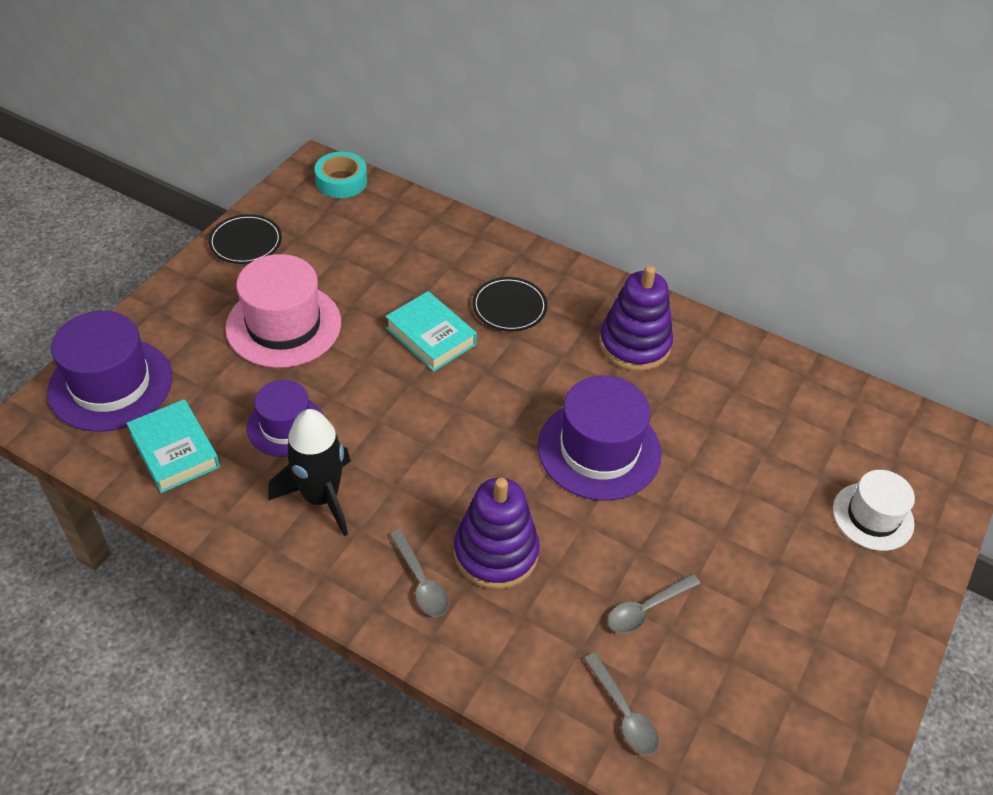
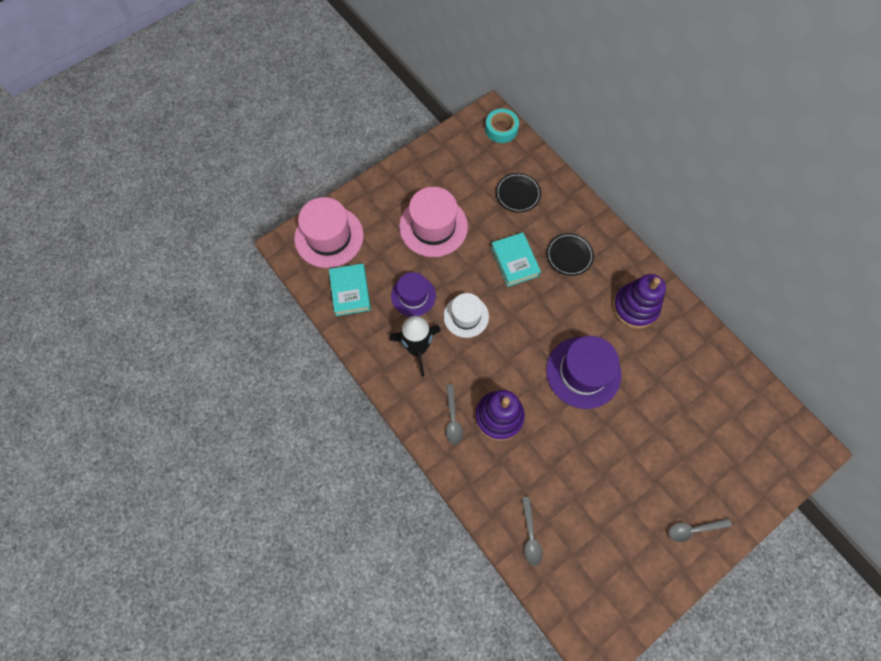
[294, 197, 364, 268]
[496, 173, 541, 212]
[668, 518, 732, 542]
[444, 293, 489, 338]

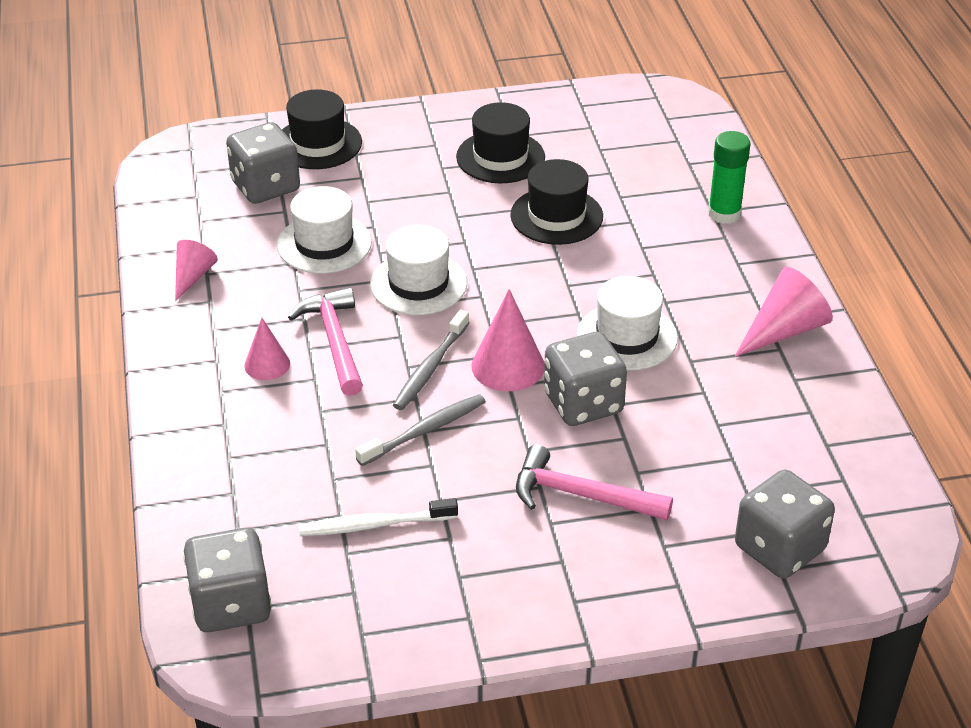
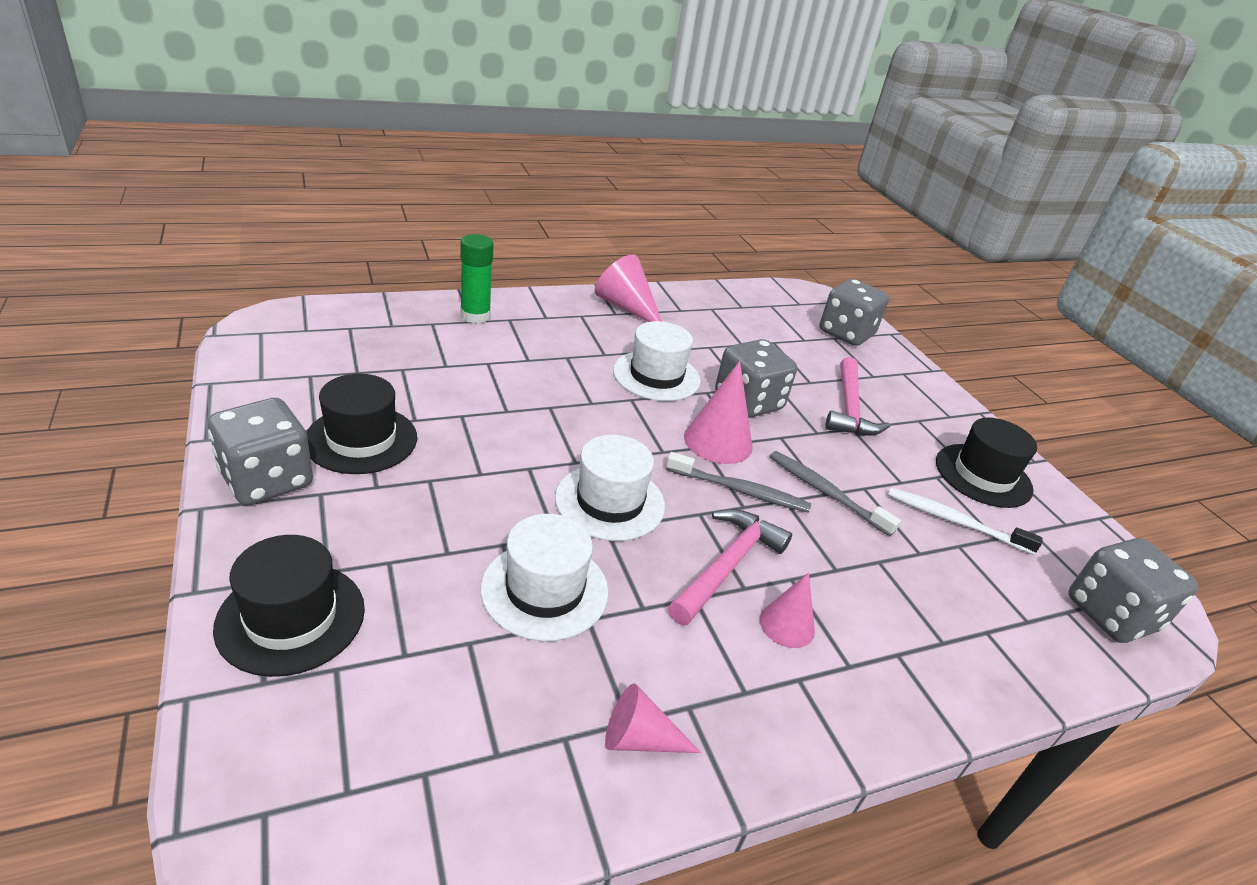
[208, 398, 313, 506]
[668, 509, 792, 625]
[888, 487, 1043, 555]
[936, 418, 1037, 508]

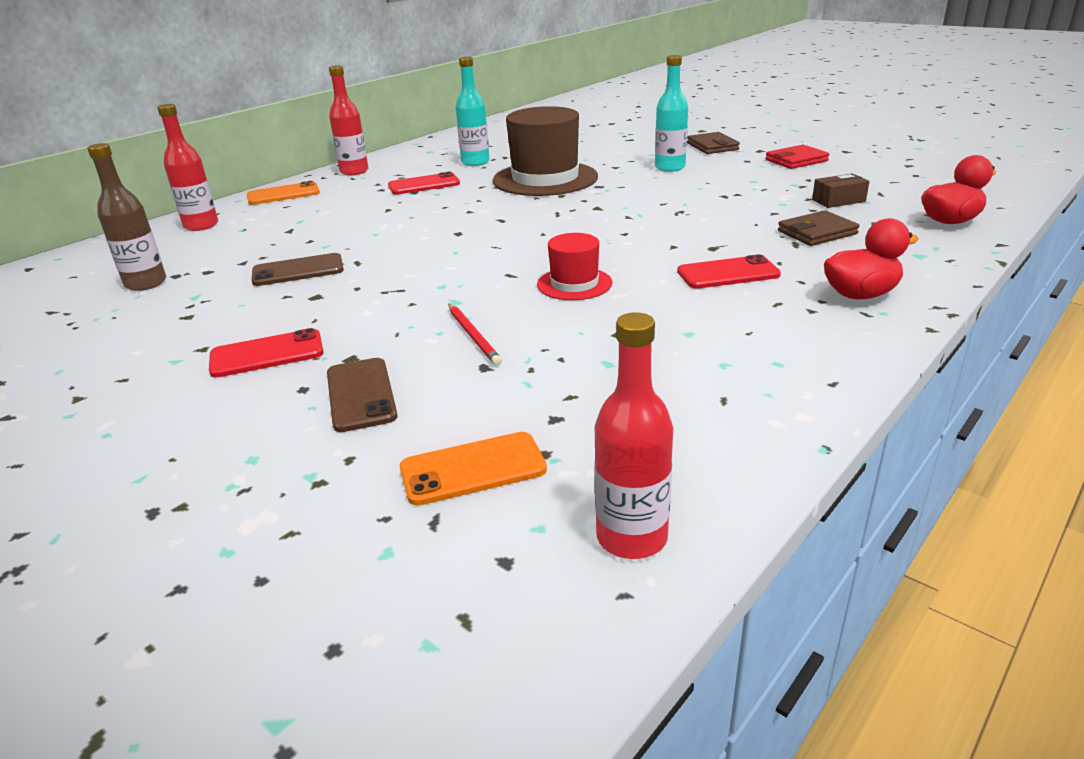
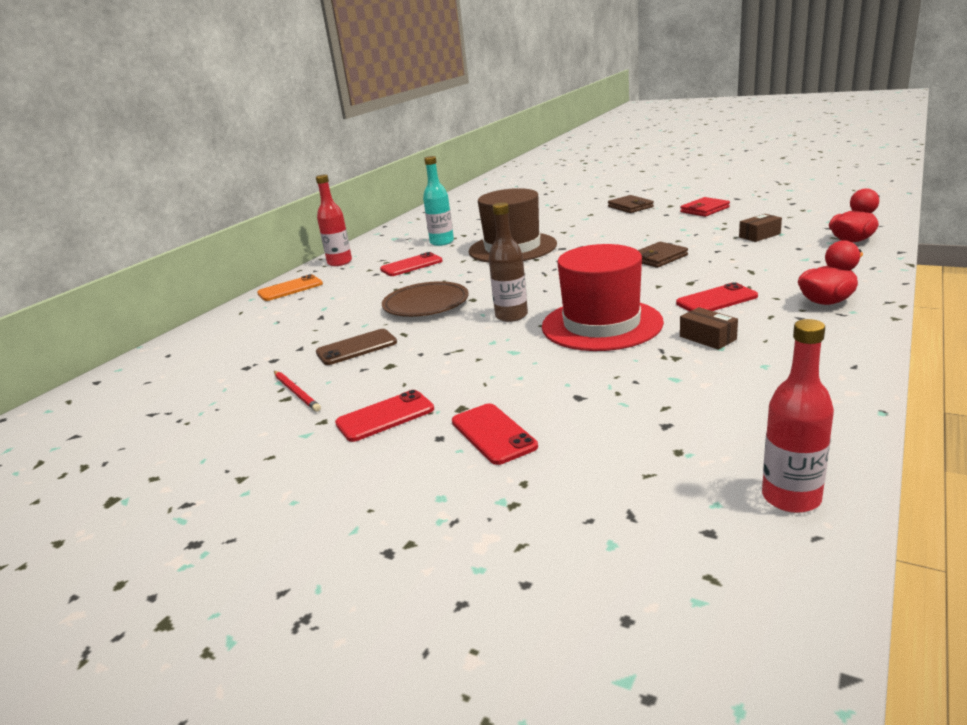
[489, 202, 528, 322]
[157, 104, 218, 231] (first image)
[452, 403, 538, 465]
[400, 432, 547, 506] (first image)
[274, 371, 321, 412]
[542, 244, 664, 351]
[655, 55, 688, 172] (first image)
[638, 242, 688, 268]
[382, 281, 469, 317]
[680, 307, 738, 350]

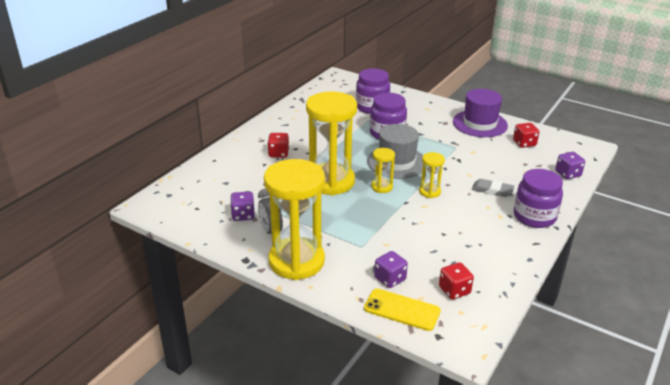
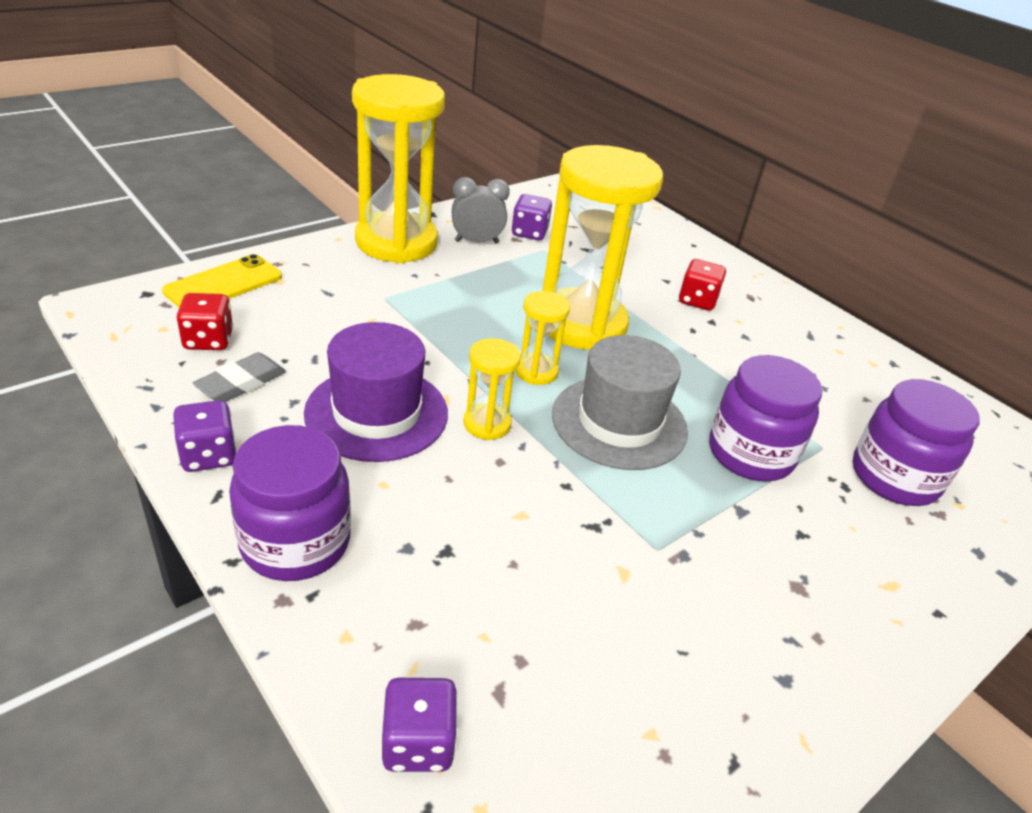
[173, 400, 237, 472]
[304, 322, 448, 462]
[193, 352, 286, 402]
[513, 123, 539, 148] (first image)

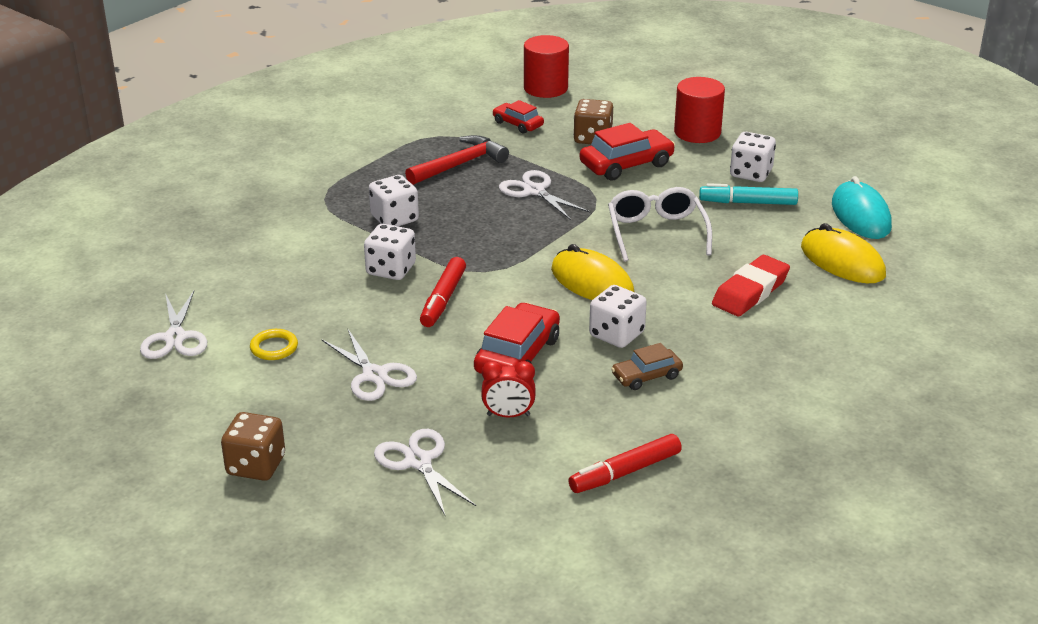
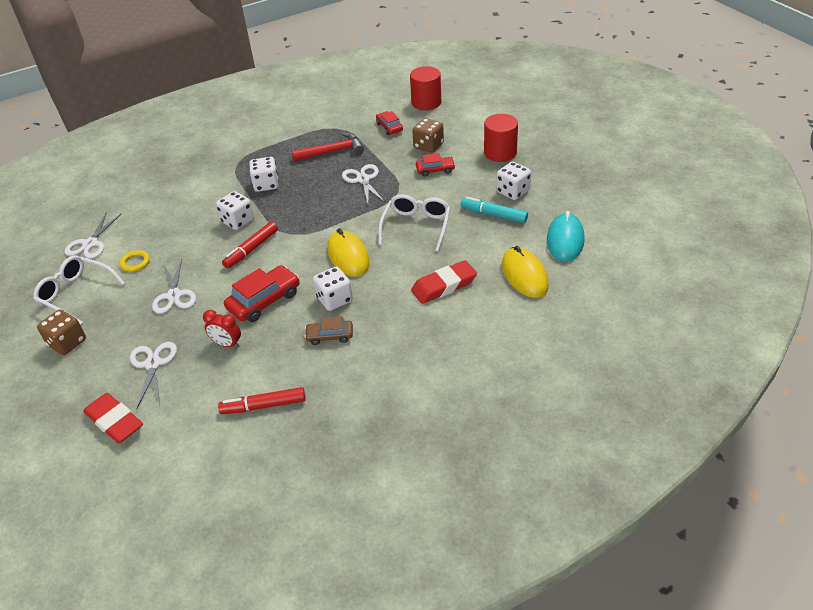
[416, 153, 455, 177]
[33, 255, 125, 325]
[83, 393, 143, 443]

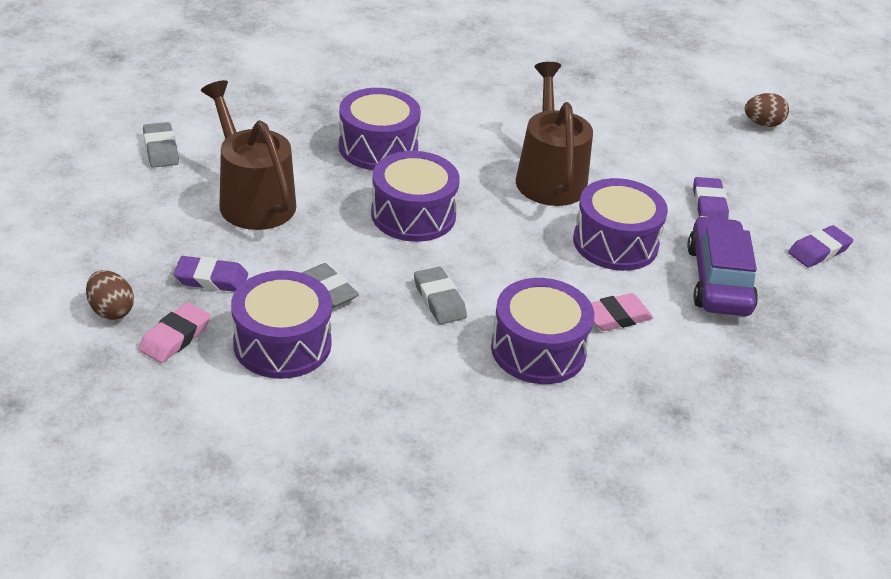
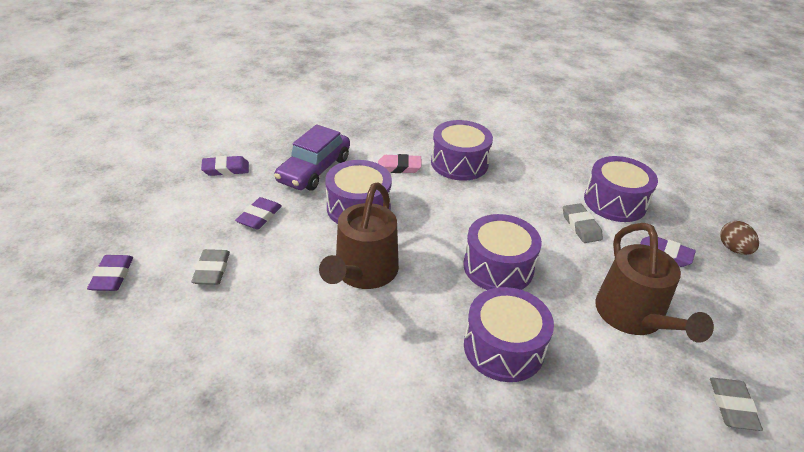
[138, 302, 211, 363] (first image)
[191, 249, 230, 285]
[87, 255, 133, 291]

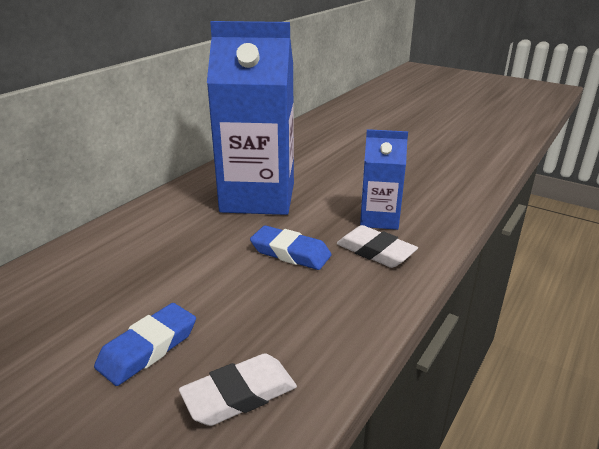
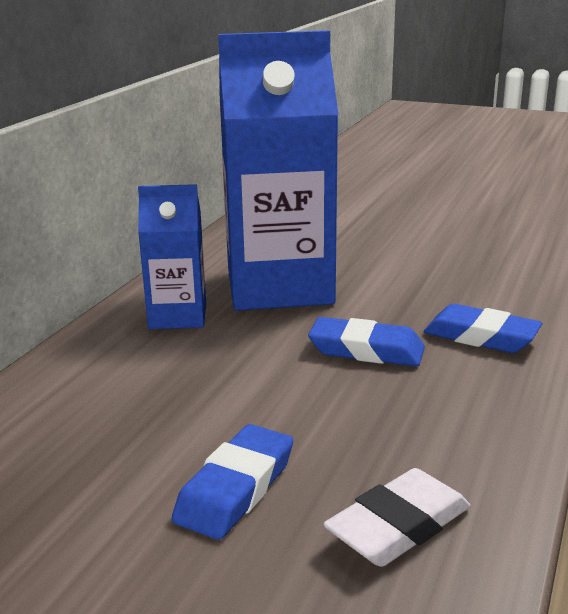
[424, 304, 542, 353]
[138, 184, 206, 329]

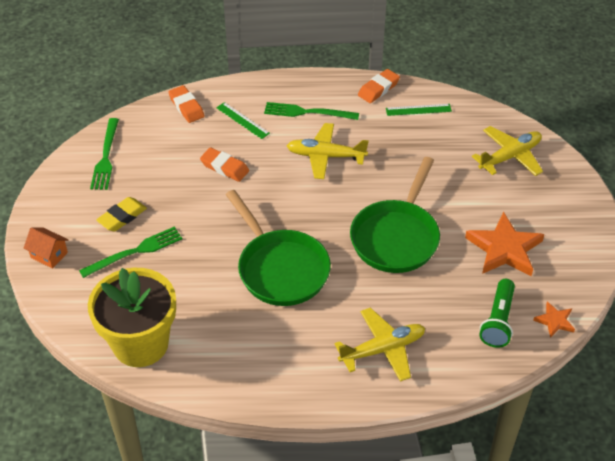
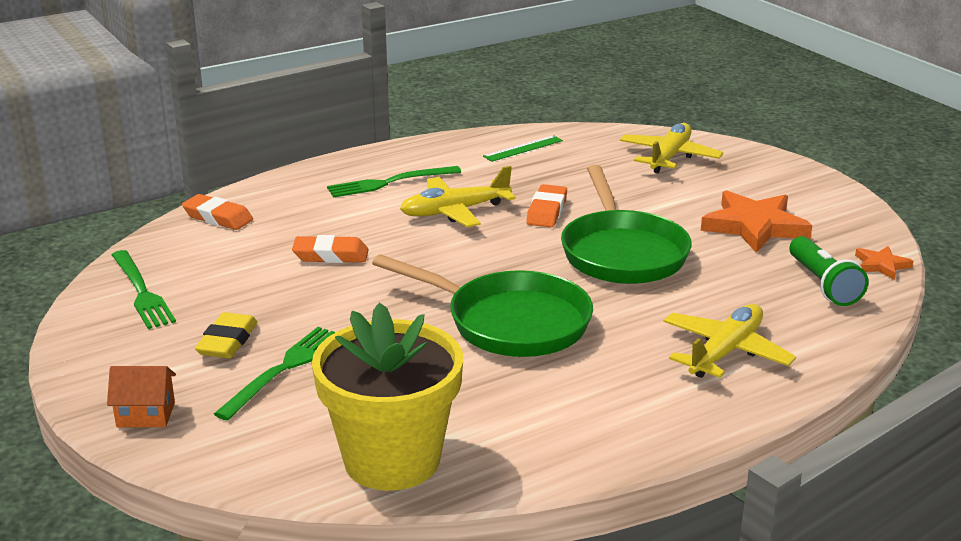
[216, 102, 270, 139] (first image)
[526, 184, 567, 227]

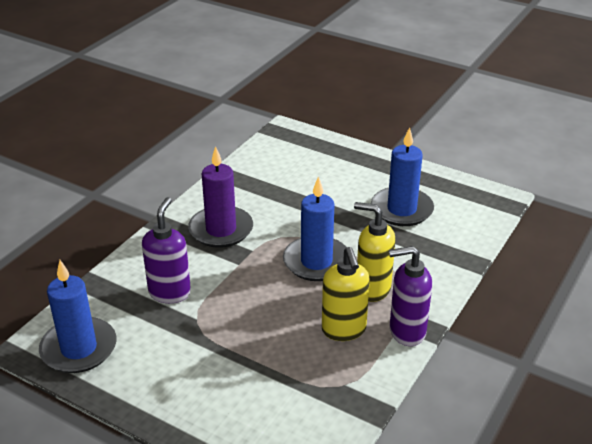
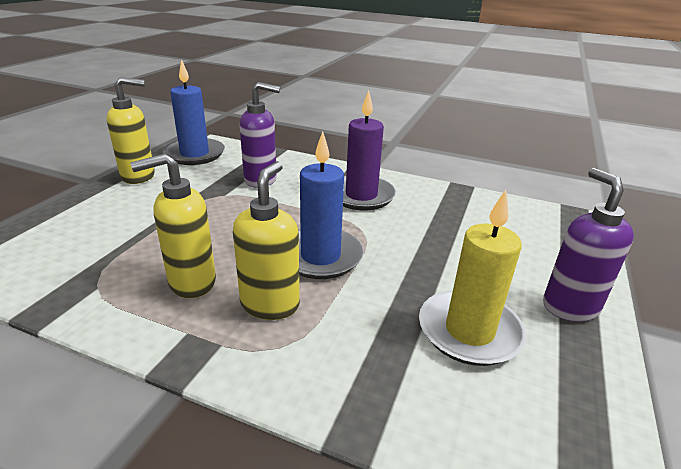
[419, 190, 526, 366]
[543, 168, 634, 322]
[107, 77, 155, 184]

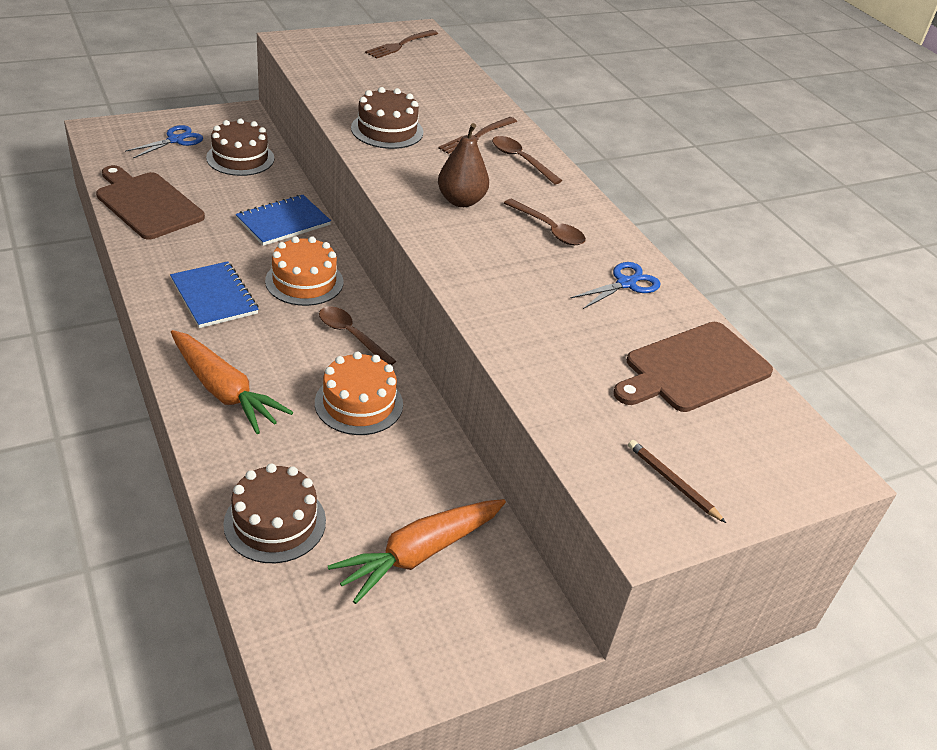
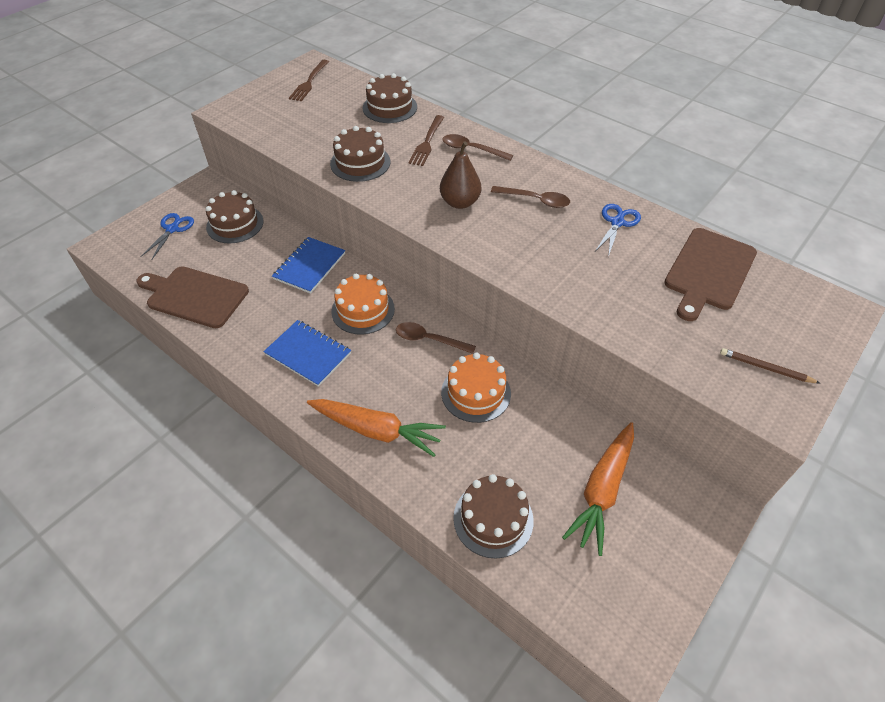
[362, 73, 417, 123]

